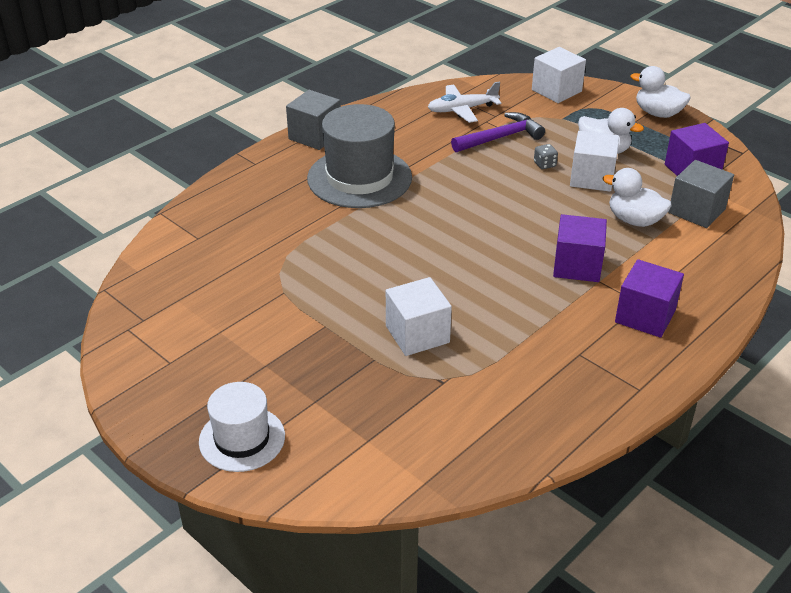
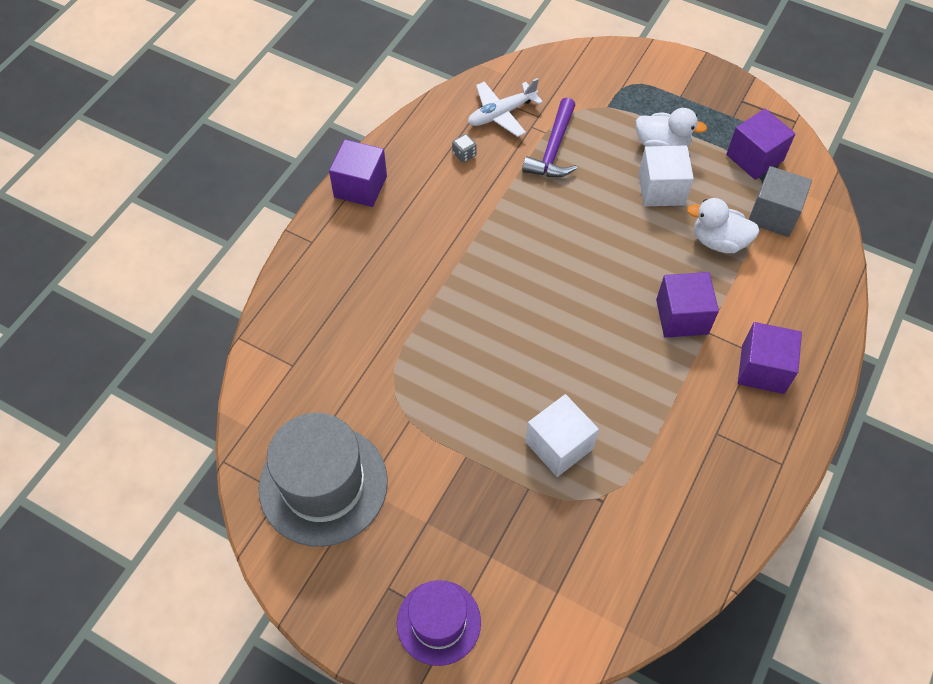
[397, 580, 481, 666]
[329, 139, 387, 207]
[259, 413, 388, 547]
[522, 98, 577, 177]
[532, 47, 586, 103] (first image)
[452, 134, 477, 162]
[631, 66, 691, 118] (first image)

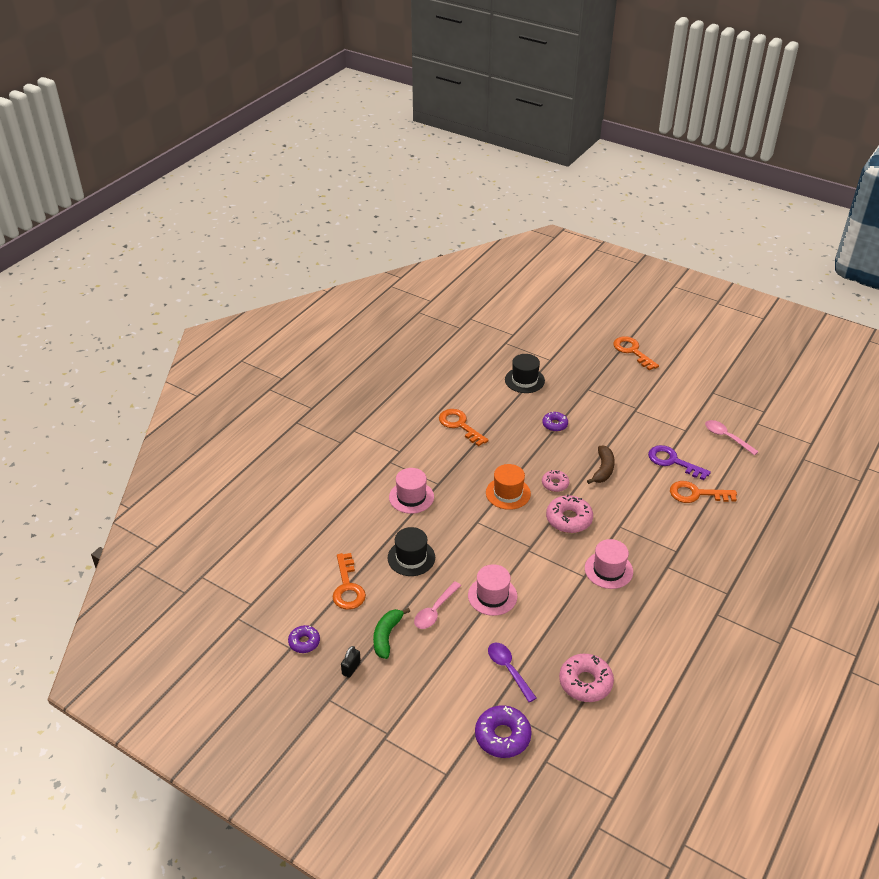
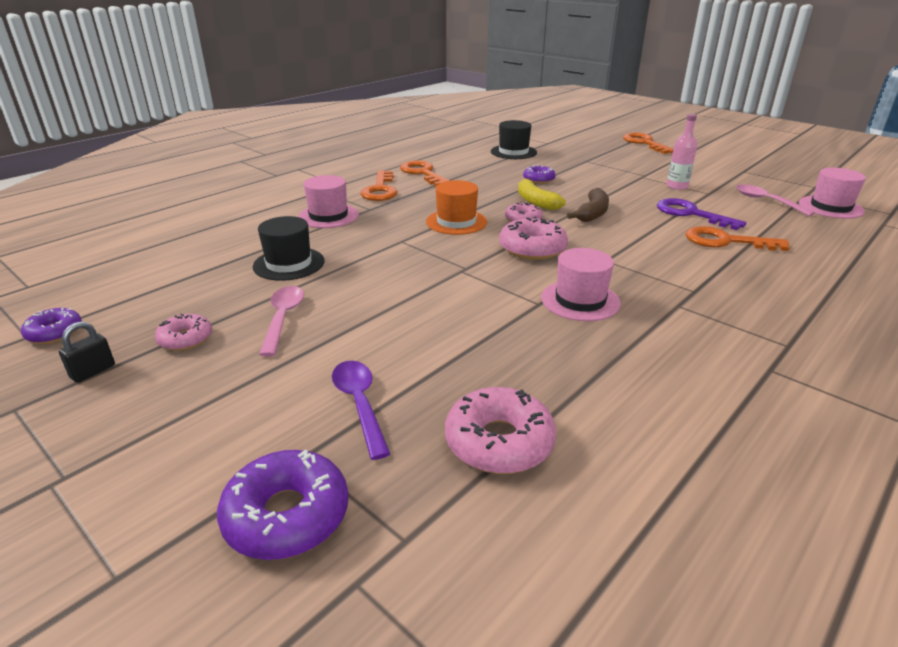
[360, 170, 397, 201]
[155, 314, 212, 351]
[259, 286, 304, 357]
[799, 167, 866, 219]
[518, 178, 566, 210]
[667, 114, 697, 190]

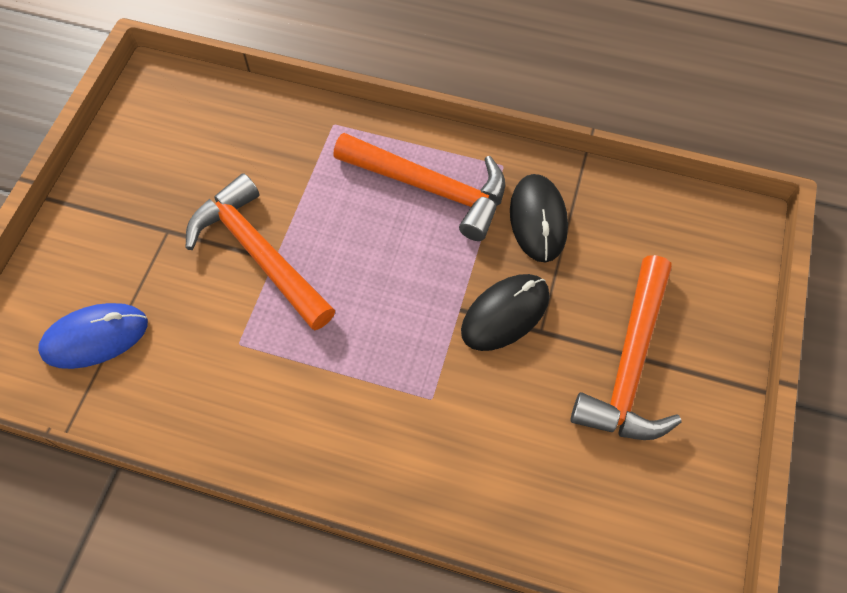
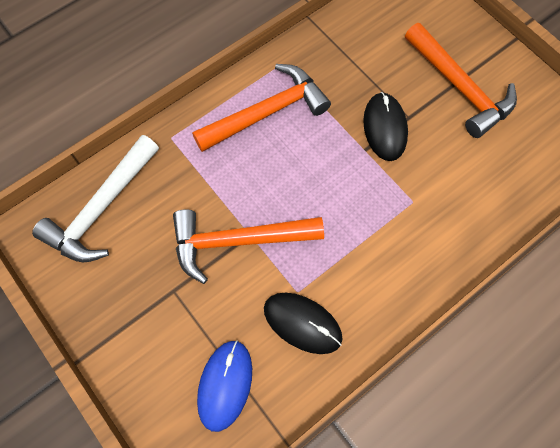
[264, 293, 343, 354]
[32, 135, 159, 262]

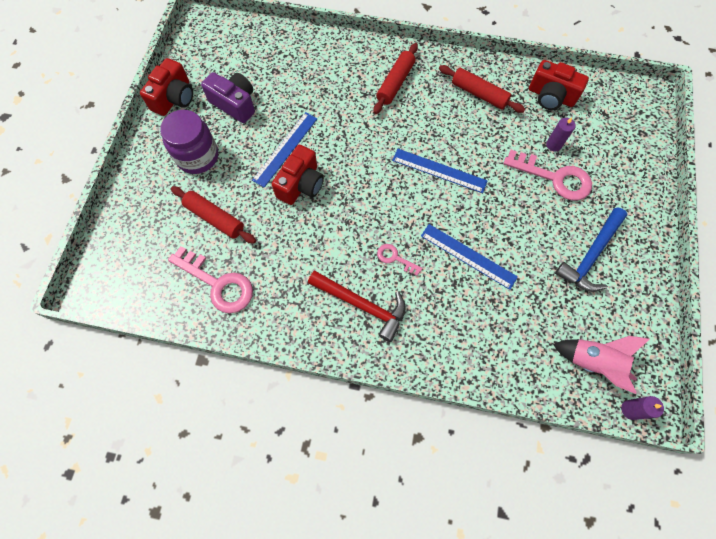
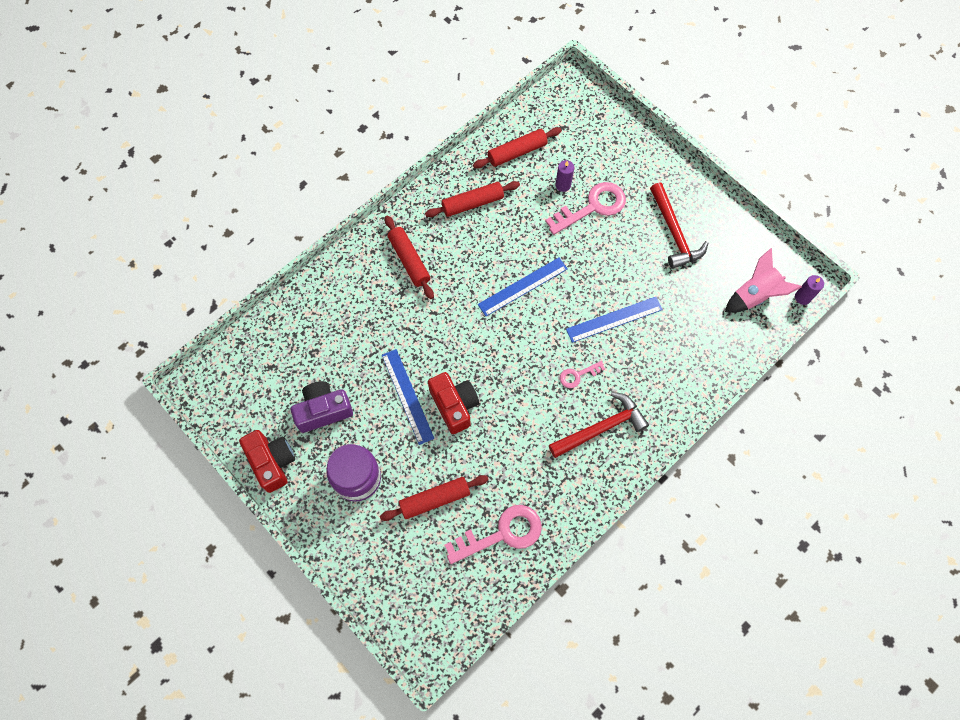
[473, 127, 562, 169]
[650, 182, 708, 269]

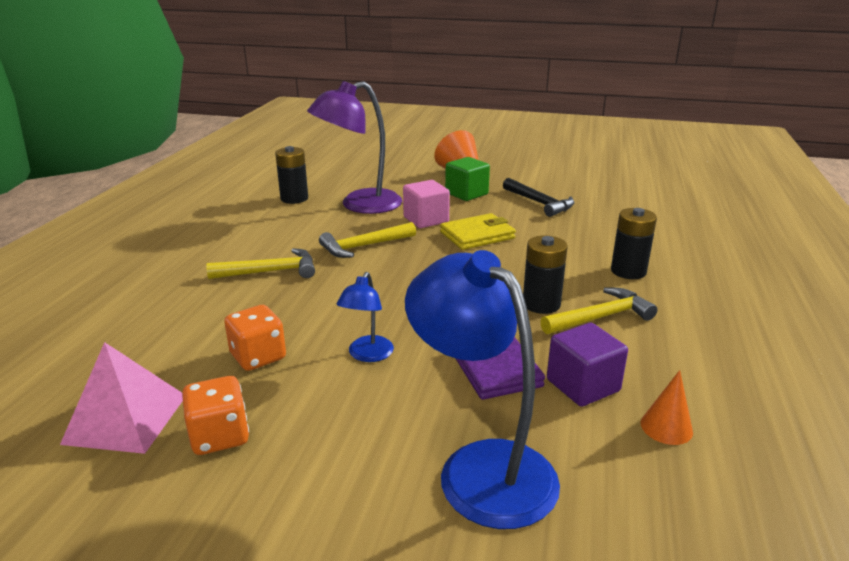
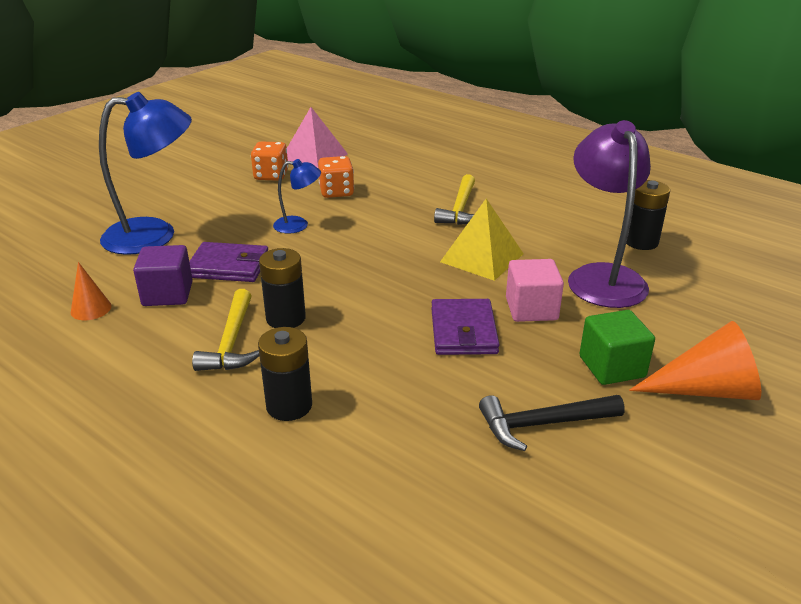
[440, 198, 524, 281]
[273, 159, 321, 234]
[431, 299, 500, 355]

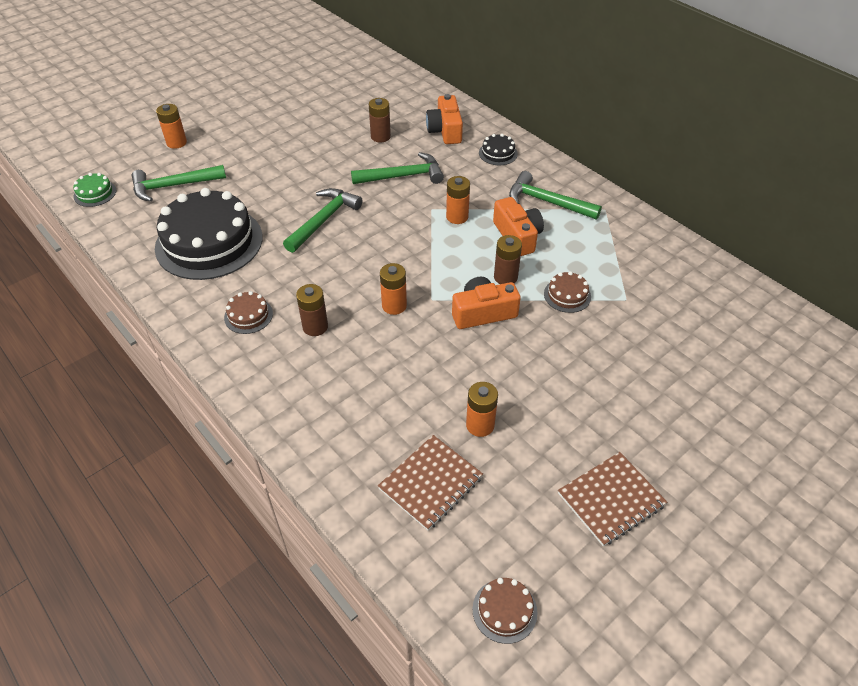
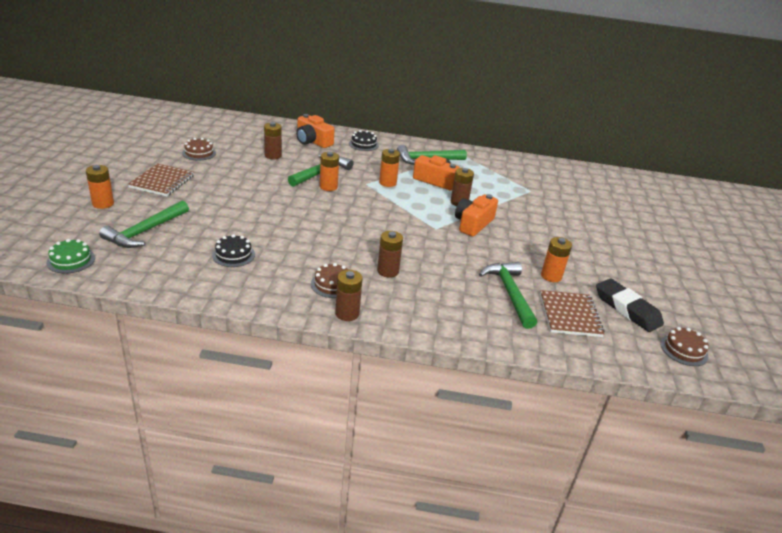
[212, 234, 255, 267]
[479, 262, 537, 329]
[320, 152, 339, 191]
[182, 138, 216, 161]
[128, 163, 194, 196]
[335, 270, 362, 321]
[596, 278, 664, 332]

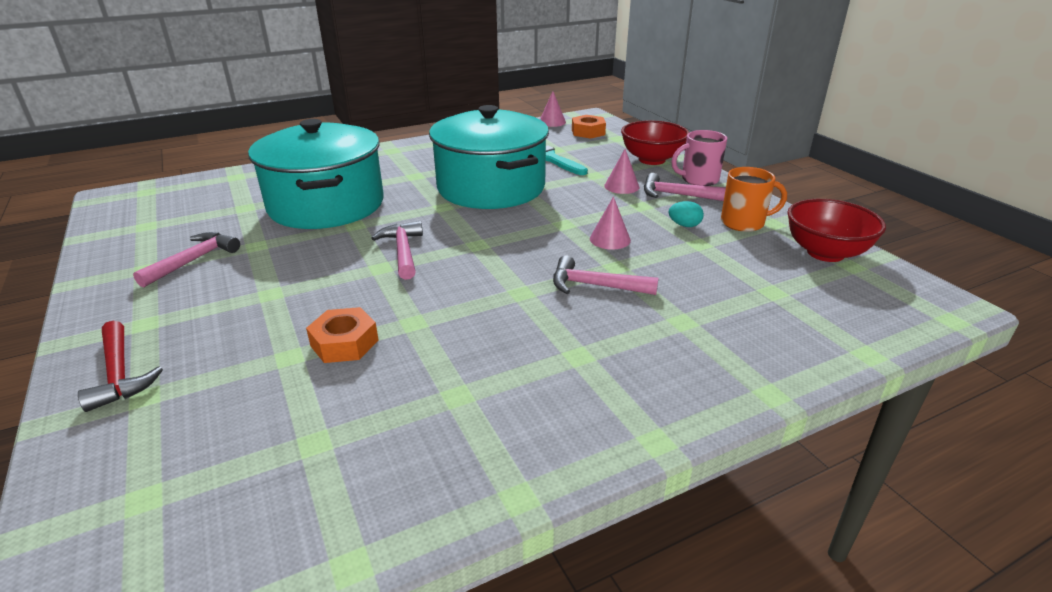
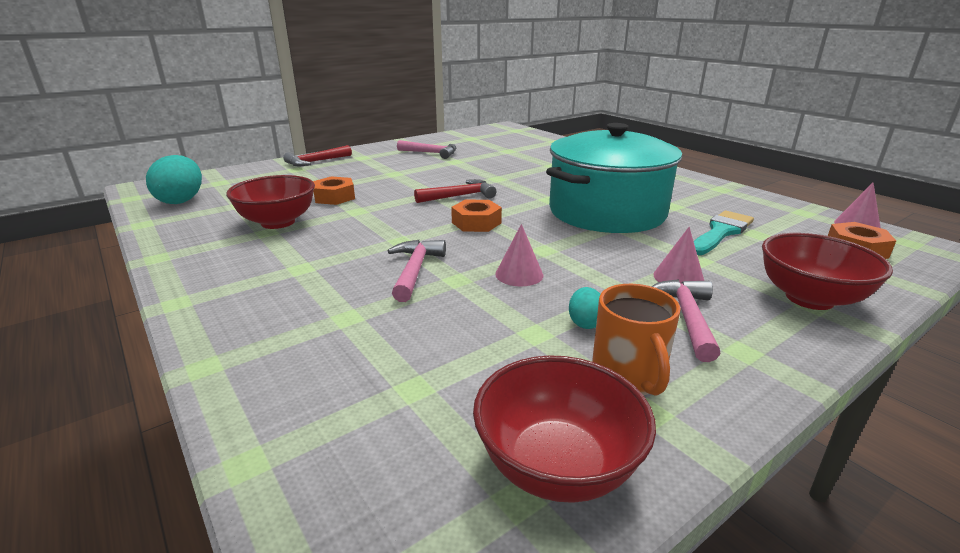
[248, 119, 384, 229] (first image)
[414, 179, 496, 203]
[671, 130, 727, 186] (first image)
[146, 155, 202, 204]
[226, 175, 315, 229]
[451, 200, 502, 232]

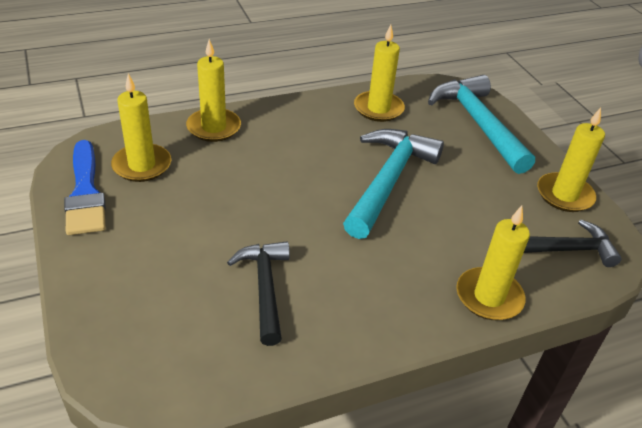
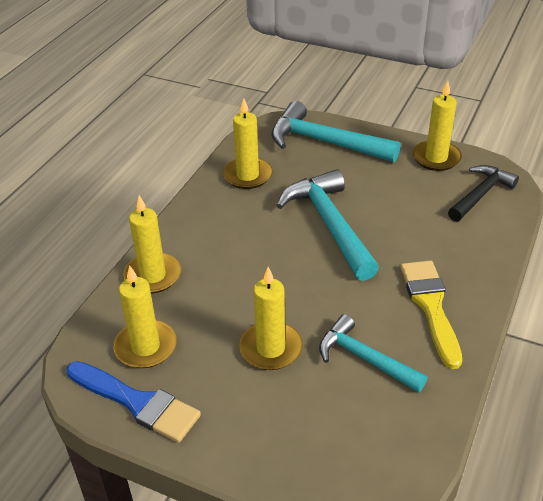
[319, 314, 428, 393]
[239, 267, 303, 370]
[400, 260, 462, 369]

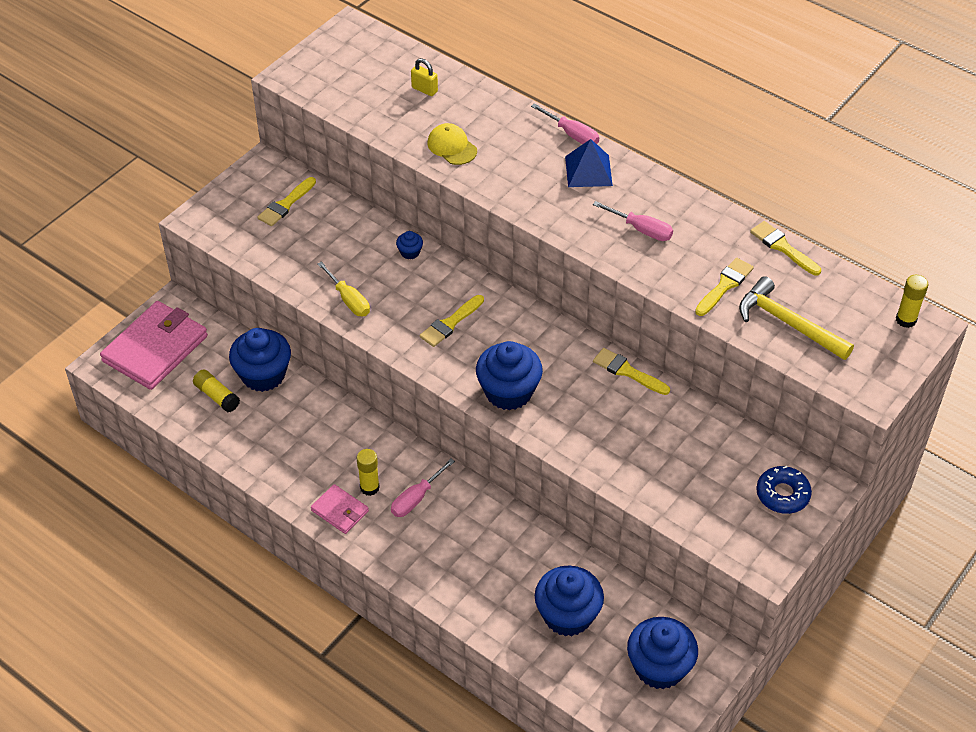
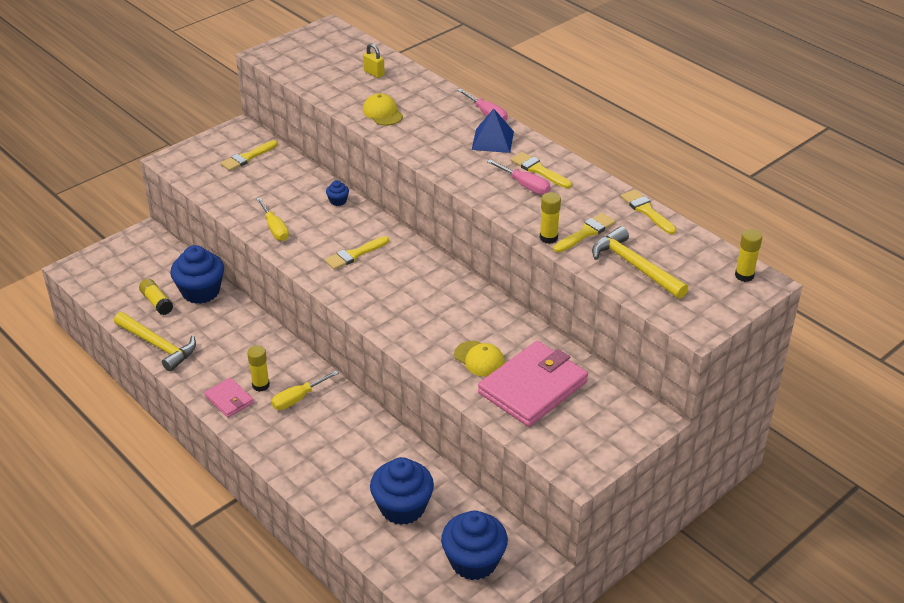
[478, 341, 588, 427]
[271, 370, 339, 410]
[476, 341, 543, 410] (first image)
[510, 152, 572, 188]
[756, 466, 812, 514] (first image)
[114, 312, 196, 371]
[454, 341, 505, 377]
[540, 192, 561, 244]

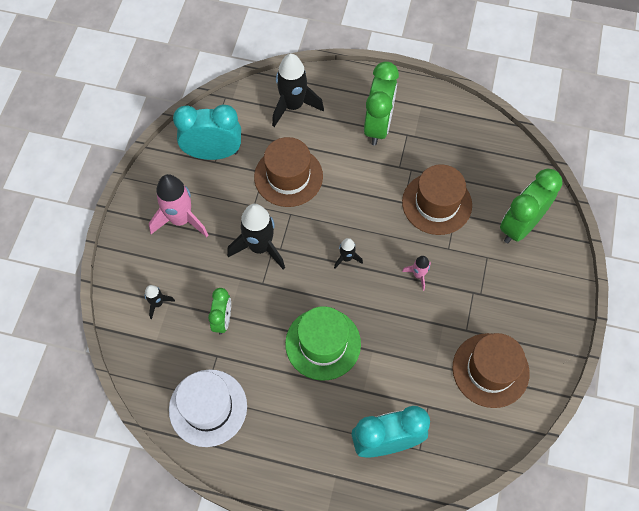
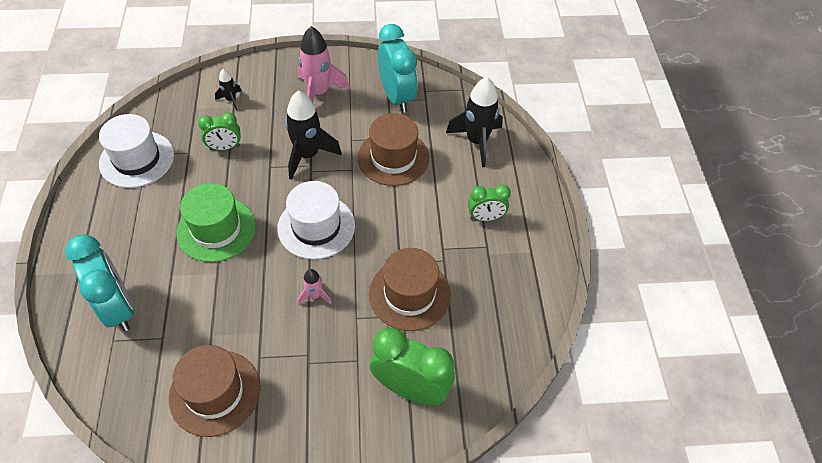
[277, 181, 355, 259]
[468, 185, 511, 221]

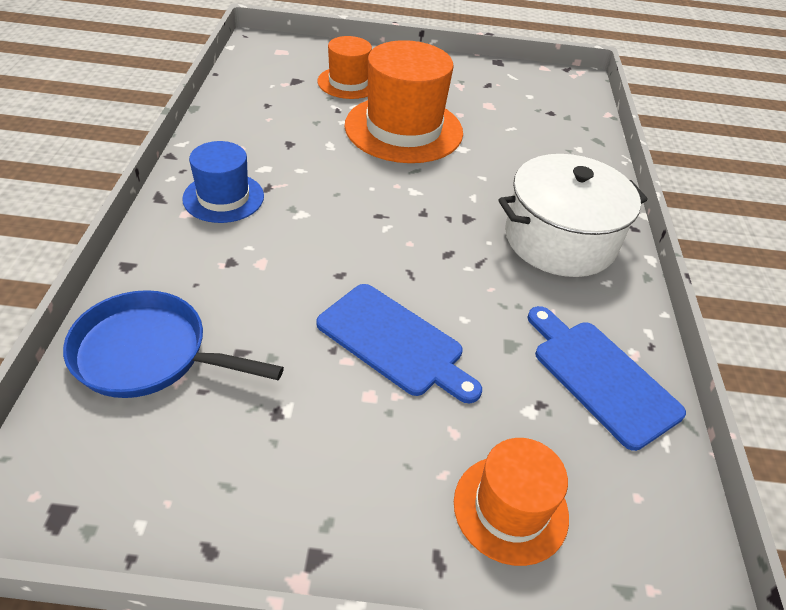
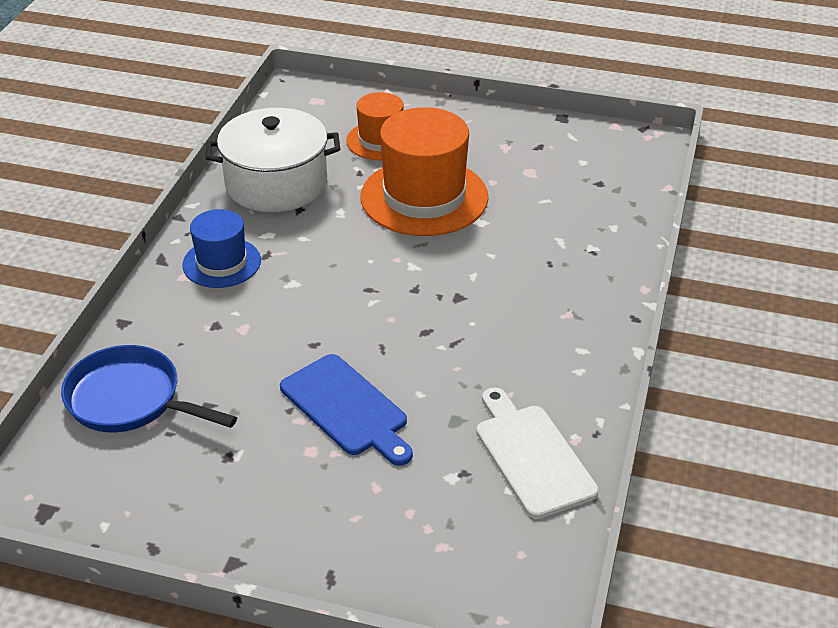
[454, 438, 569, 566] (first image)
[206, 108, 340, 212]
[476, 387, 599, 519]

